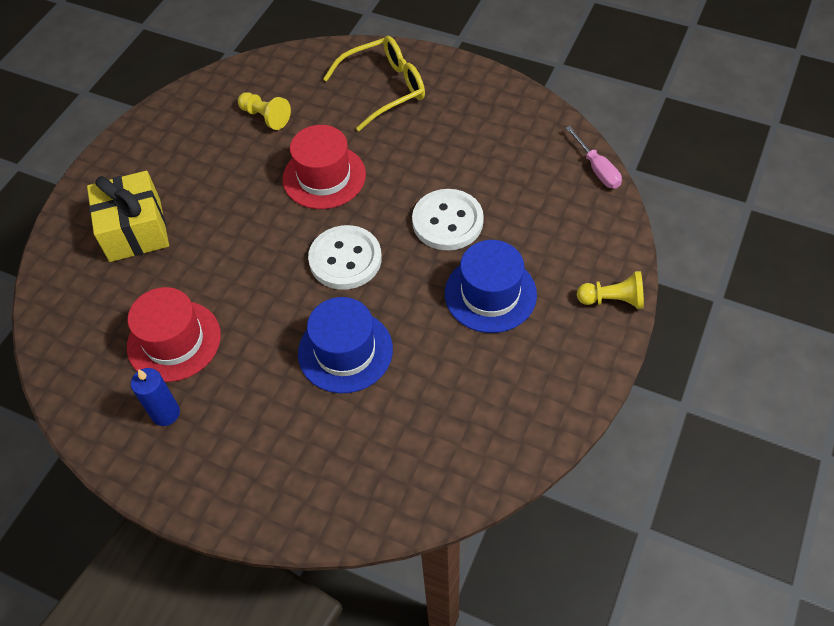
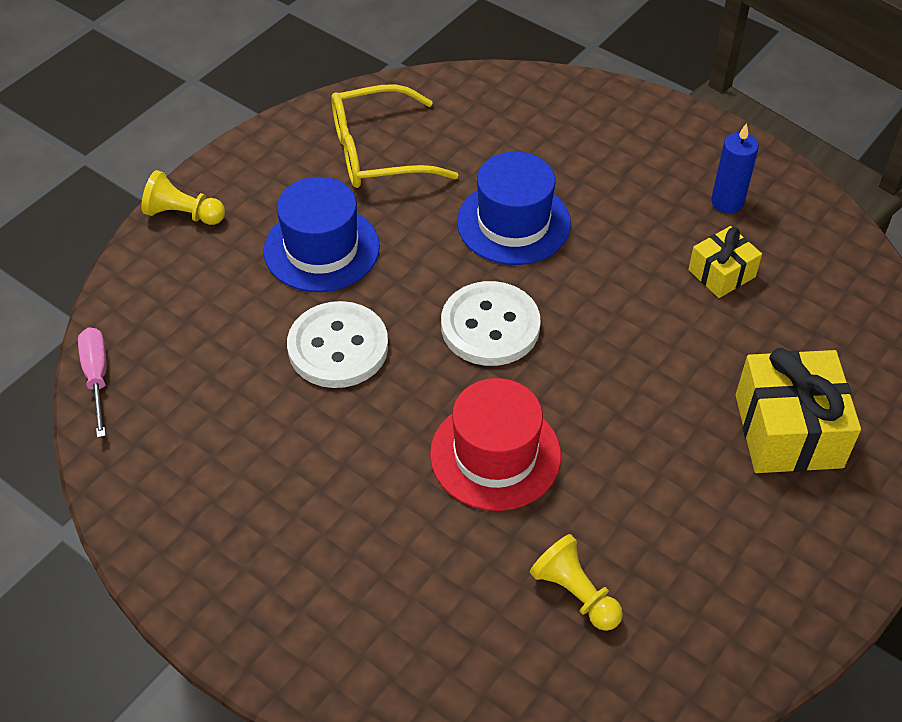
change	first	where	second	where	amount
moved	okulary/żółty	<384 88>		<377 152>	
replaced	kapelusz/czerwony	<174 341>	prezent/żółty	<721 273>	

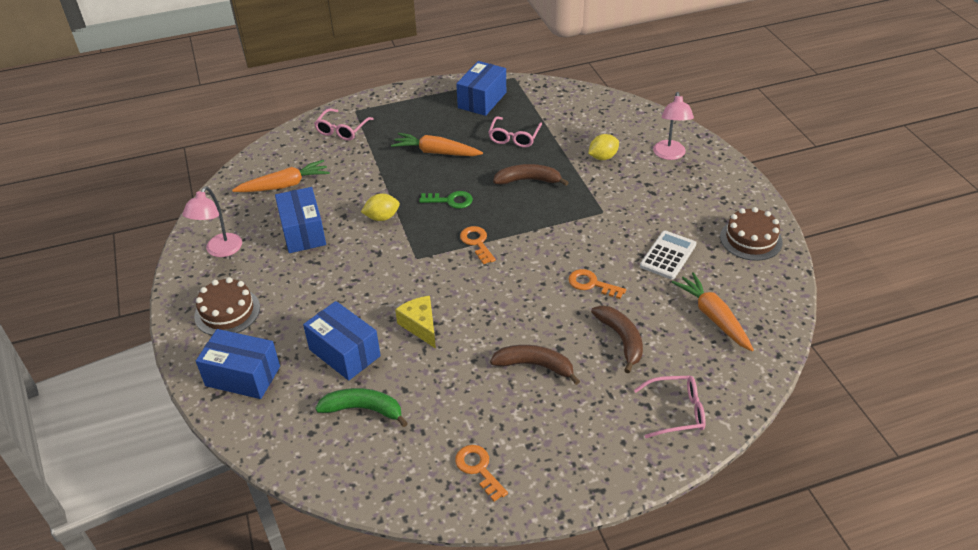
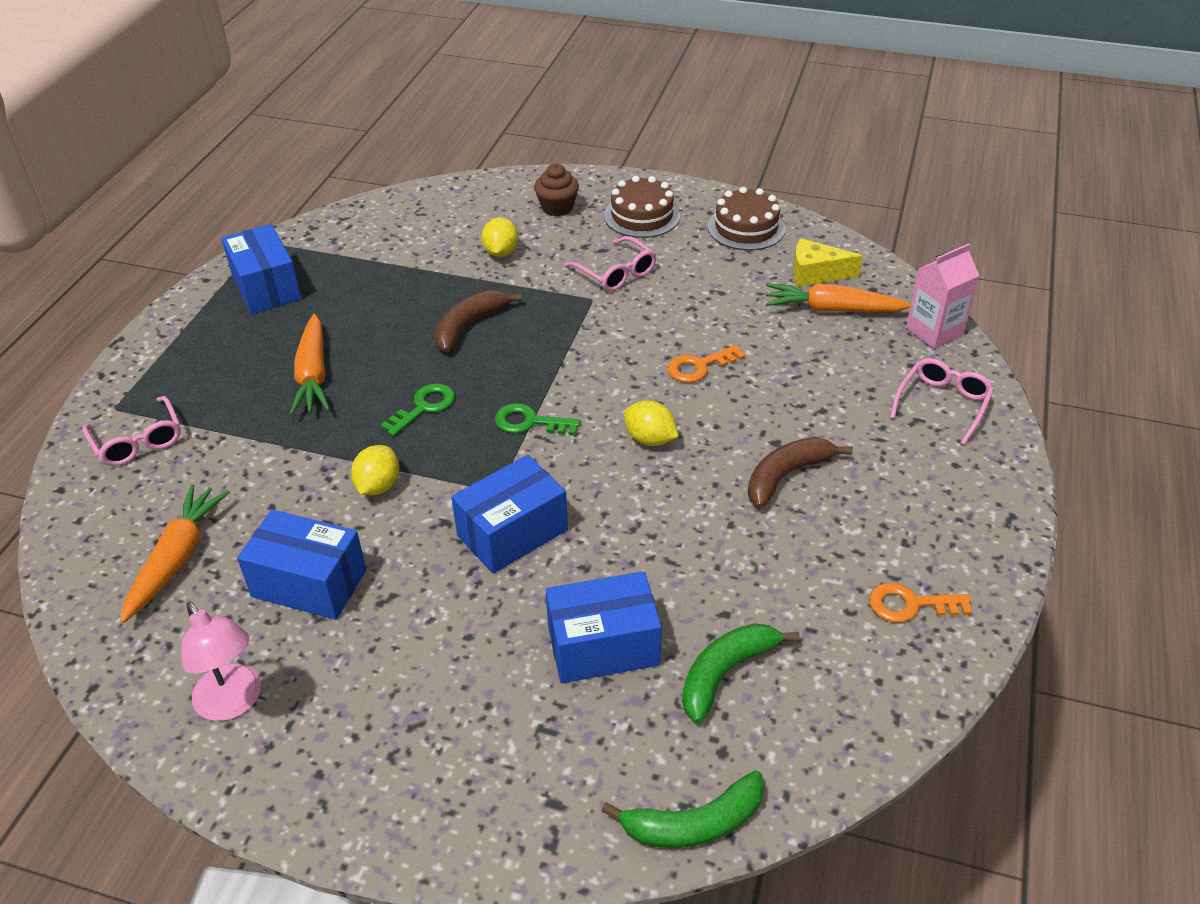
change	first	where	second	where	amount
removed	banan/brązowy	<621 339>			
removed	kalkulator/biały	<668 255>			
added			banan/zielony	<694 823>	
added			cytryna/żółty	<650 439>	
added			karton mleka/różowy	<934 331>	
moved	tort/brązowy	<227 312>		<642 216>	
moved	pudełko/niebieski	<243 376>		<512 533>	
moved	ser/żółty	<420 326>		<816 274>	
moved	okulary/różowy	<514 137>		<616 273>	
replaced	lampka/różowy	<670 155>	muffinka/brązowy	<557 207>	
recoloured	klucz/pomarańczowy	<477 243>	klucz/zielony	<529 422>	
turned	marchewka/pomarańczowy	<436 152>		<313 375>	60 degrees counterclockwise

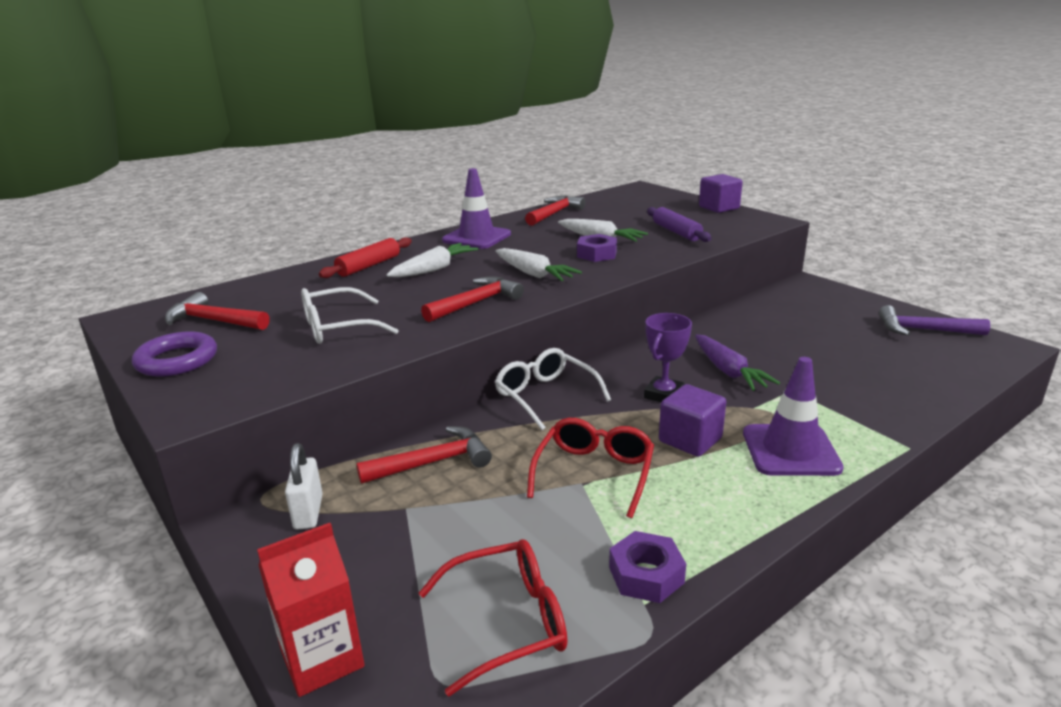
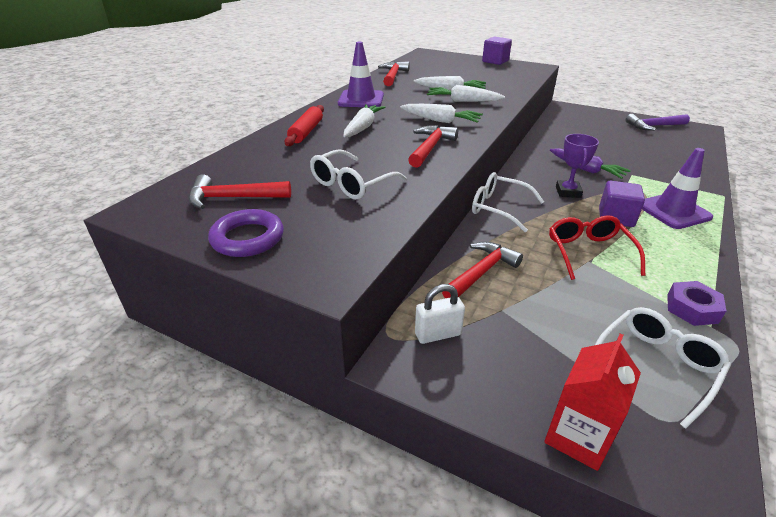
change	first	where	second	where	amount
removed	wałek do ciasta/fioletowy	<676 232>			
replaced	nakrętka/fioletowy	<597 254>	marchewka/biały	<463 101>	
recoloured	okulary/czerwony	<508 621>	okulary/biały	<656 365>	
turned	kłódka/biały	<308 512>		<438 334>	75 degrees counterclockwise

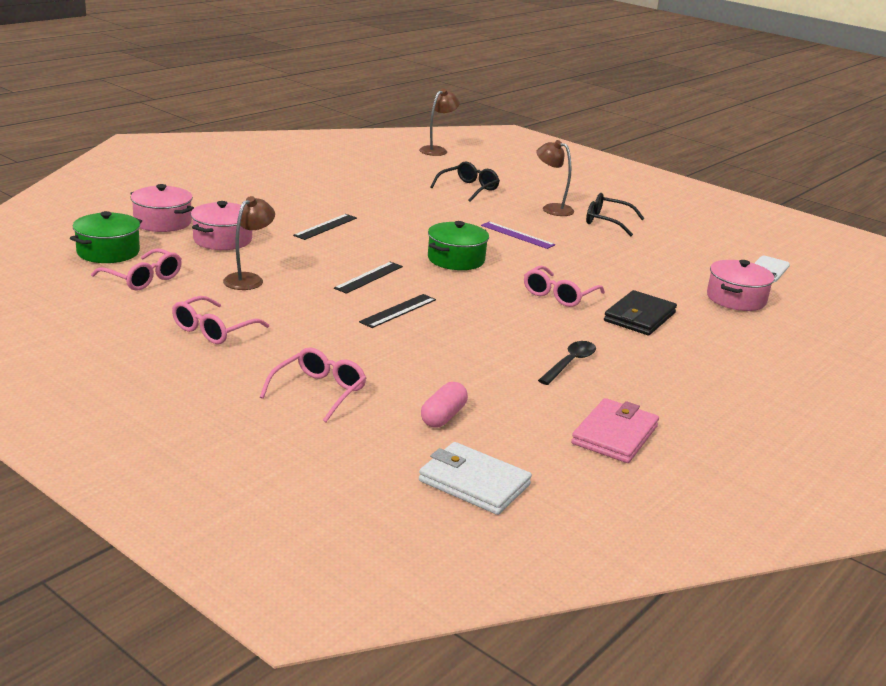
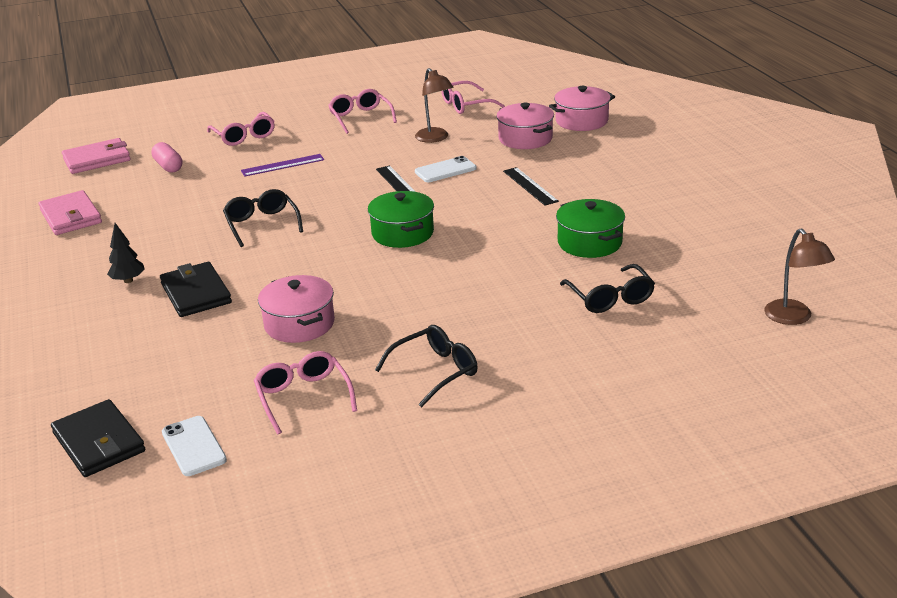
change	first	where	second	where	amount
removed	linijka/czarny	<398 311>			
removed	lampka/brązowy	<552 208>			
removed	łyżka/czarny	<570 363>			
added			portfel/czarny	<99 442>	
added			drzewko/czarny	<128 280>	
added			okulary/czarny	<262 224>	
added			telefon/biały	<445 170>	
moved	garnek/zielony	<108 252>		<589 242>	
moved	linijka/fioletowy	<517 235>		<282 165>	
moved	okulary/różowy	<559 295>		<303 397>	
moved	garnek/różowy	<736 299>		<299 324>	
recoloured	portfel/biały	<474 483>	portfel/różowy	<97 159>	

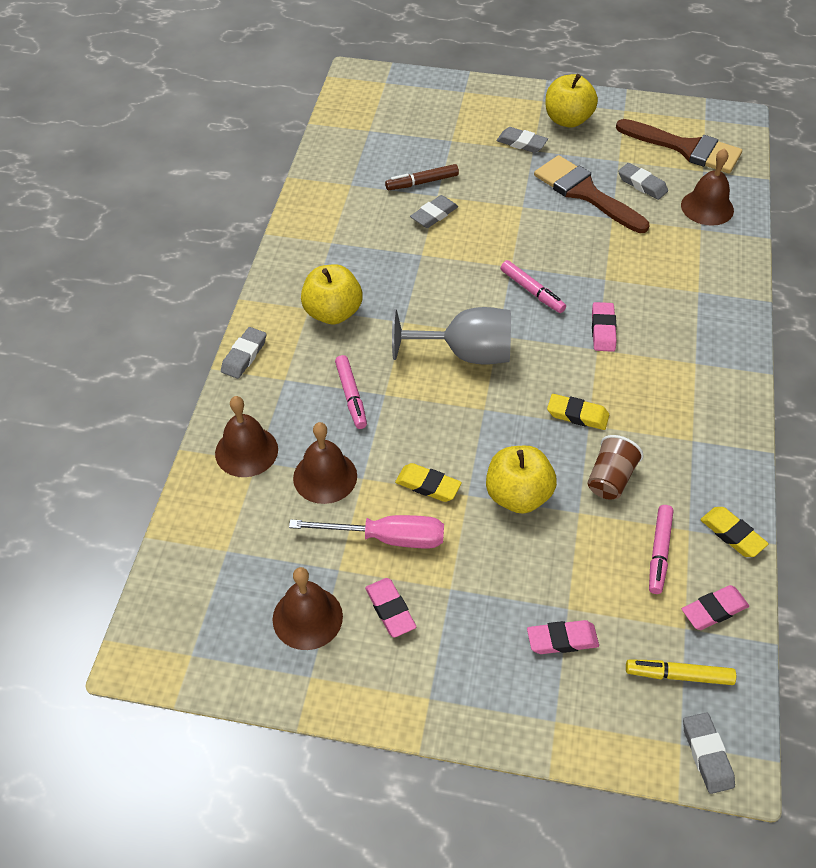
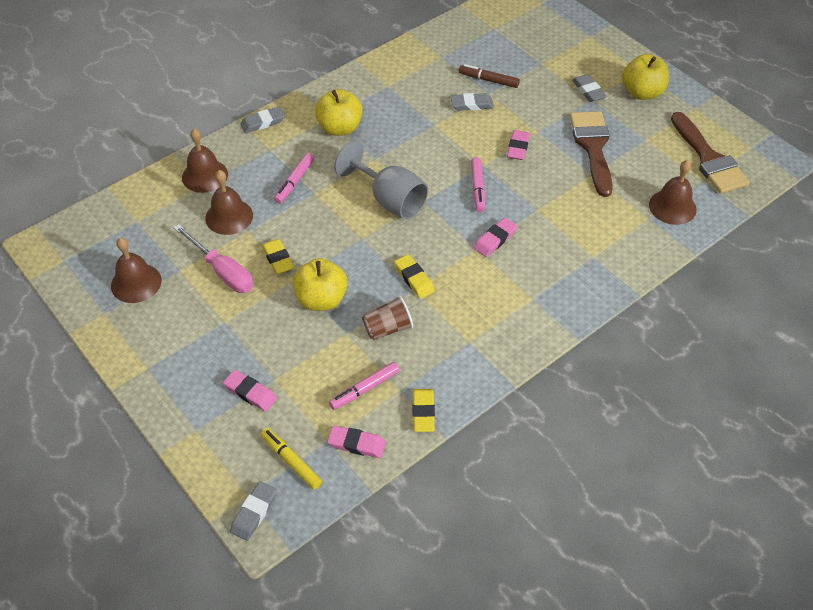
change	first	where	second	where	amount
removed	gumka do mazania/szary	<642 184>			
moved	gumka do mazania/różowy	<390 610>		<518 147>	

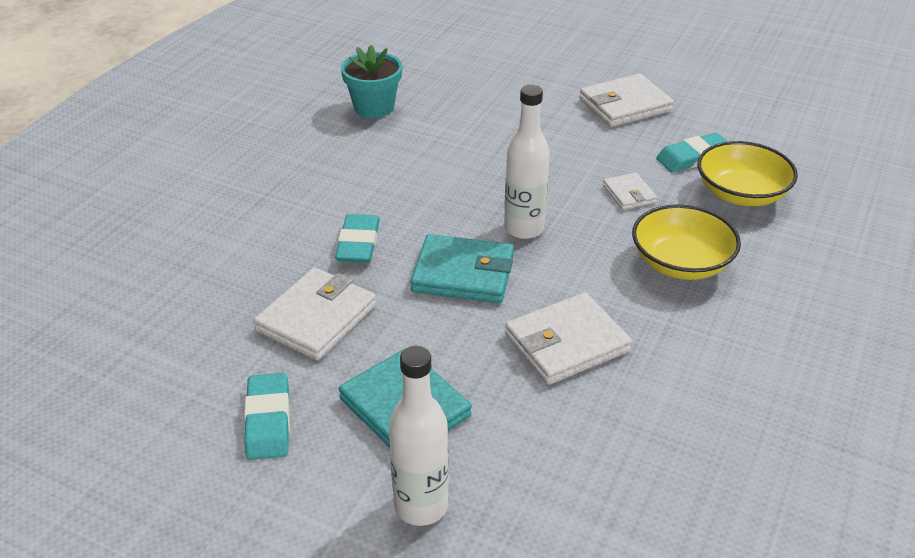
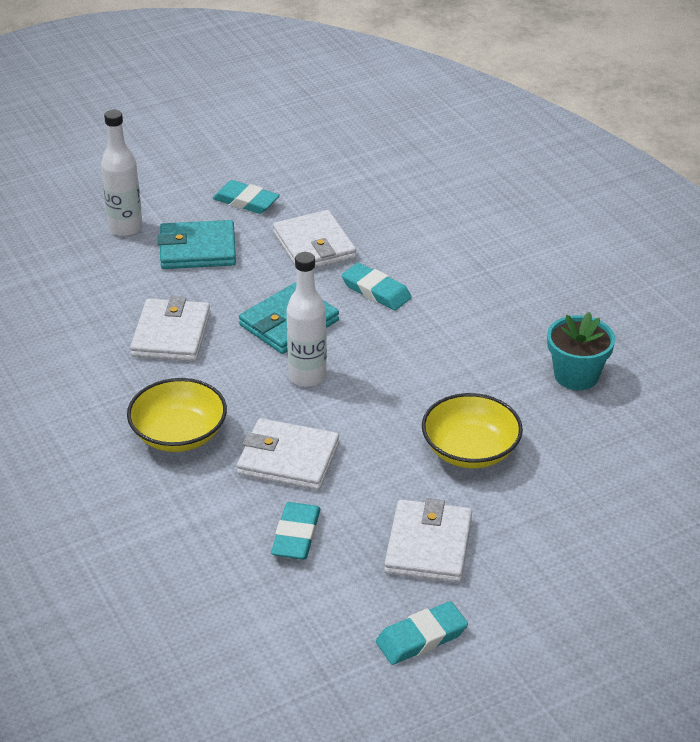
change	first	where	second	where	amount
added			gumka do mazania/turkusowy	<421 637>	
moved	miska/żółty	<741 194>		<470 450>	
resized	portfel/biały	<629 194>		<288 459>	x1.82

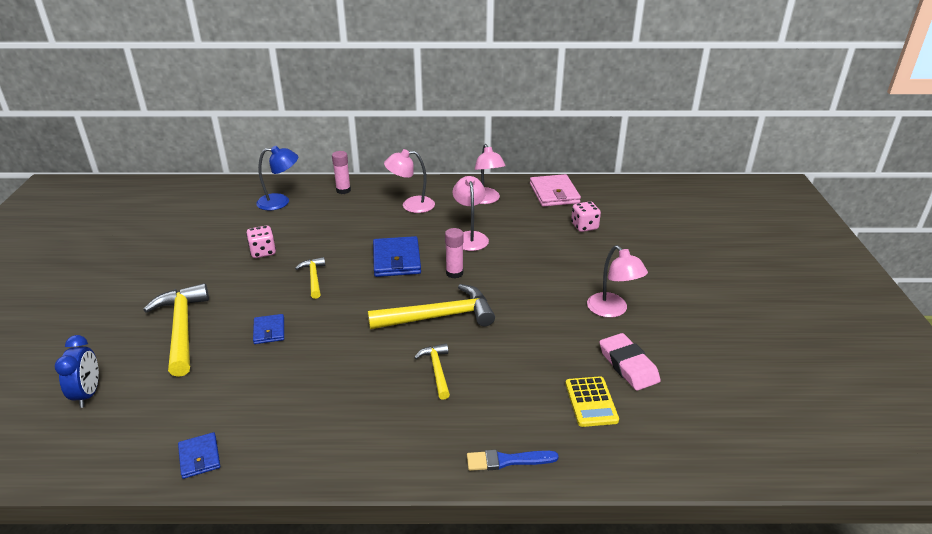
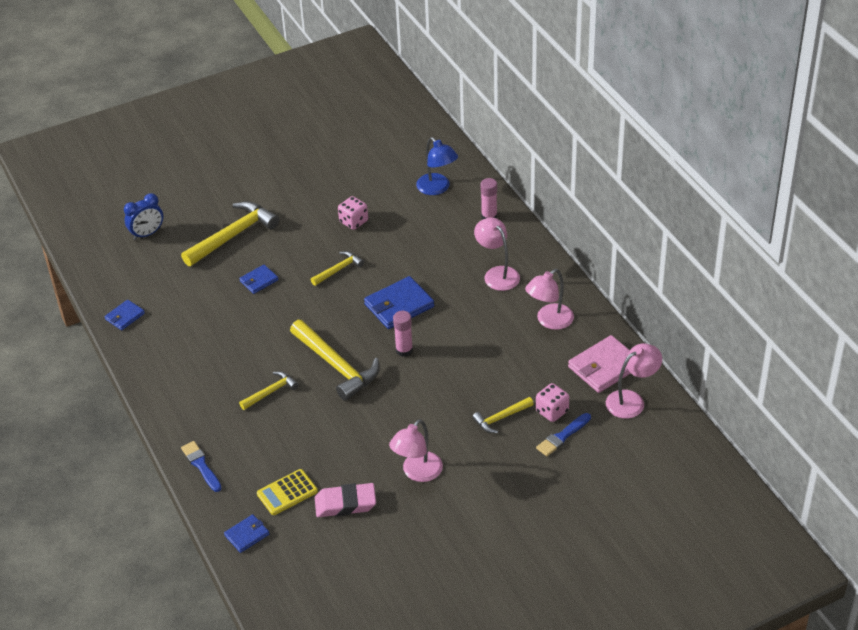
change	first	where	second	where	amount
added			portfel/niebieski	<247 535>	
added			młotek/żółty	<501 418>	
added			pędzel/niebieski	<562 436>	
moved	lampka/różowy	<470 237>		<631 400>	
turned	gumka do mazania/różowy	<628 365>		<345 503>	45 degrees clockwise

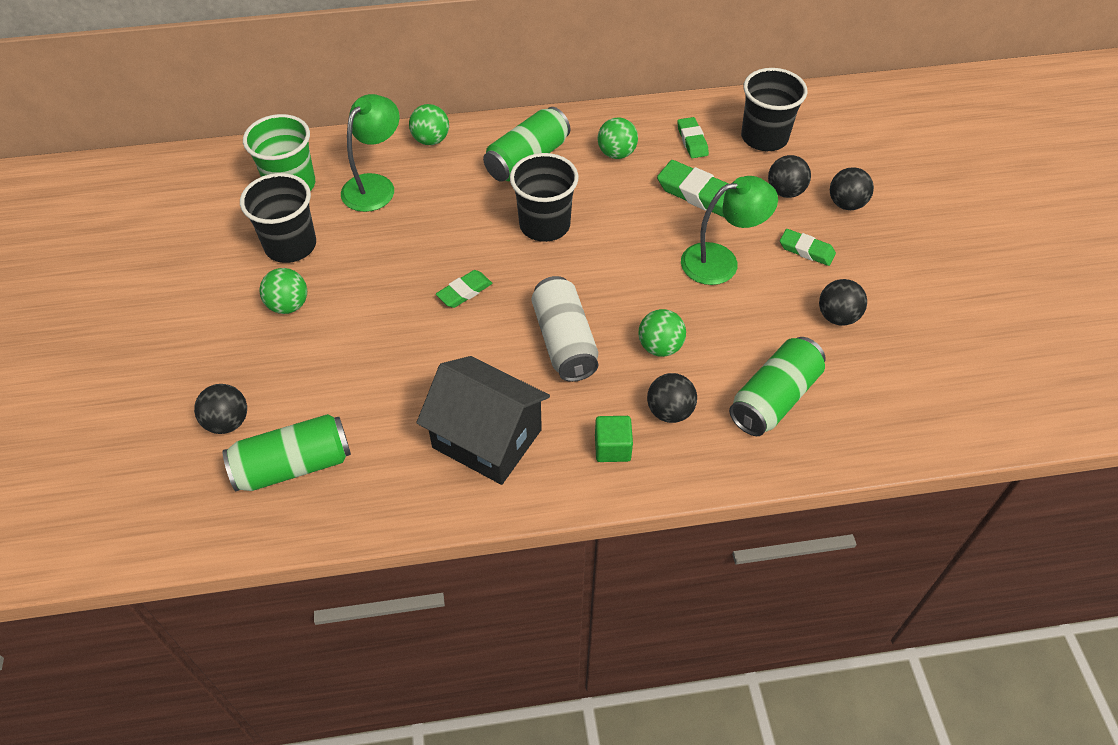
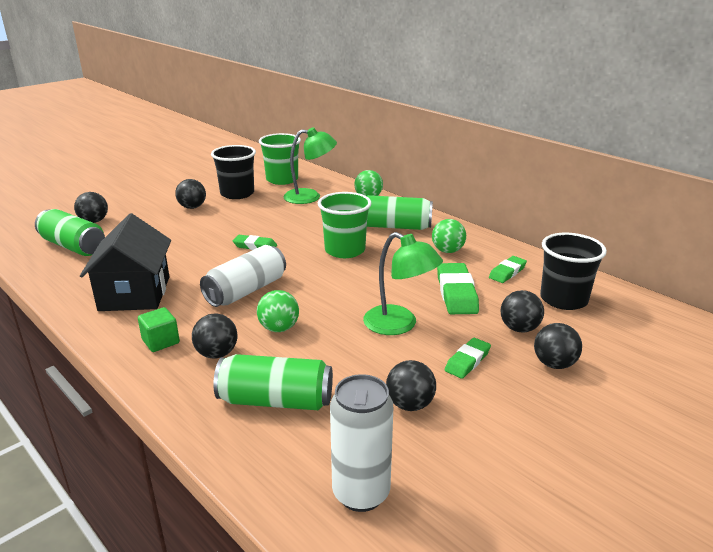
change	first	where	second	where	amount
added			puszka/biały	<361 493>	
recoloured	piłka/zielony	<288 305>	piłka/czarny	<192 207>	
recoloured	szklanka/czarny	<544 225>	szklanka/zielony	<345 250>	
turned	gumka do mazania/zielony	<806 250>		<467 361>	45 degrees clockwise

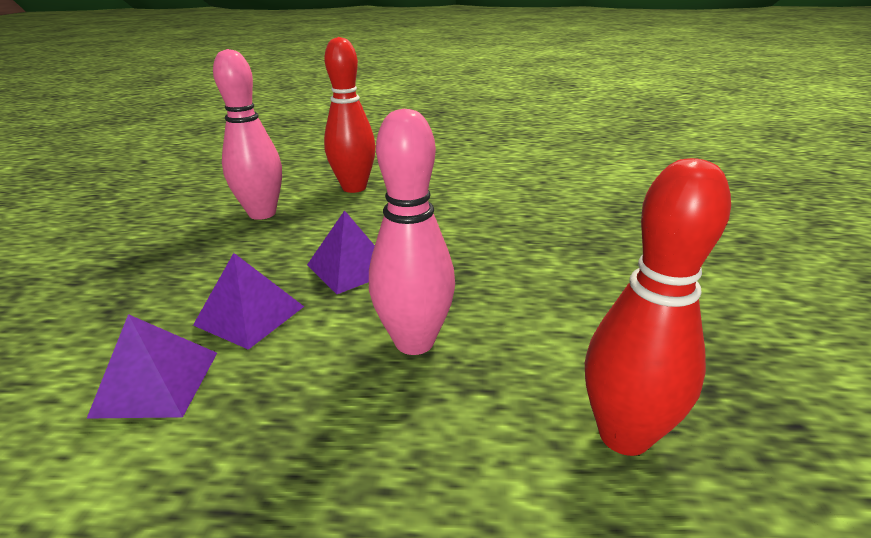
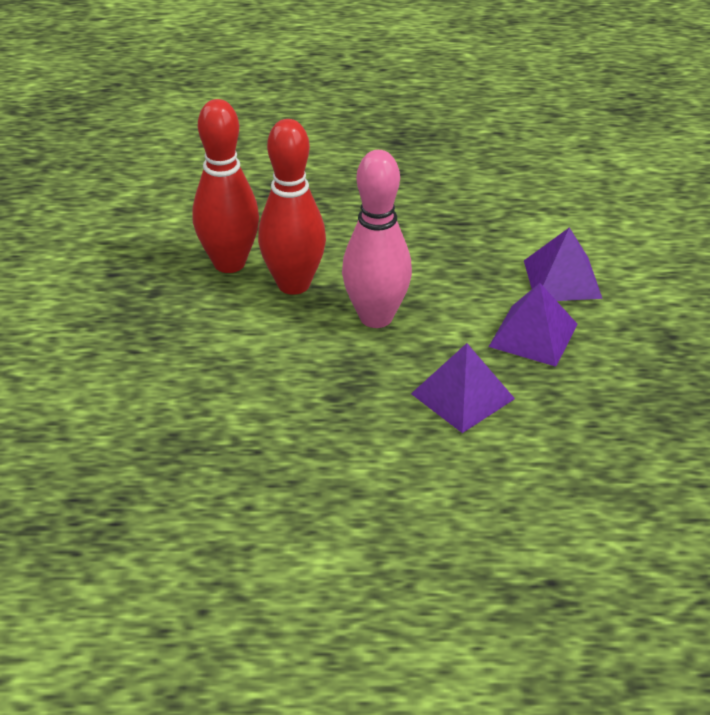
change	first	where	second	where	amount
removed	kręgiel/różowy	<262 213>			
moved	kręgiel/czerwony	<354 188>		<293 284>	

